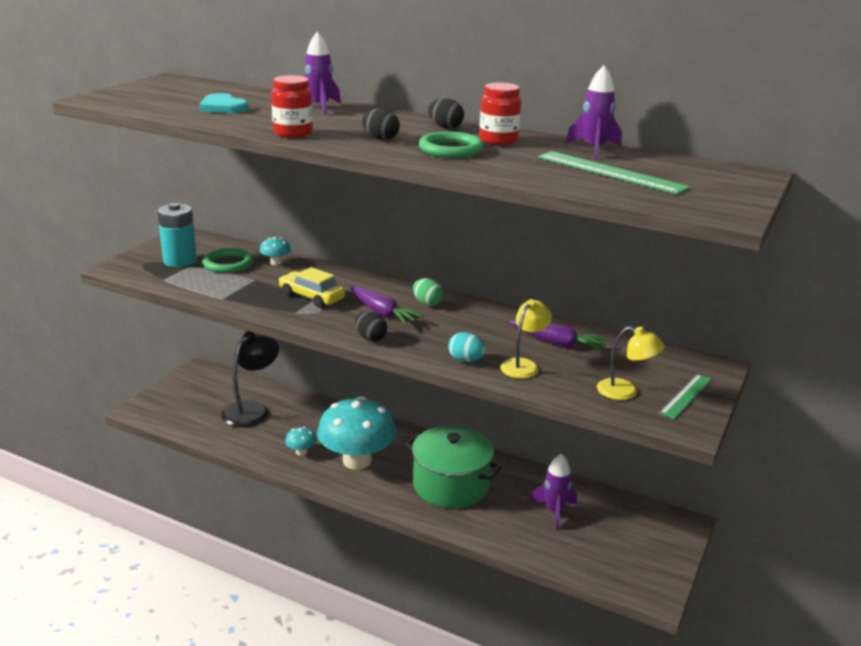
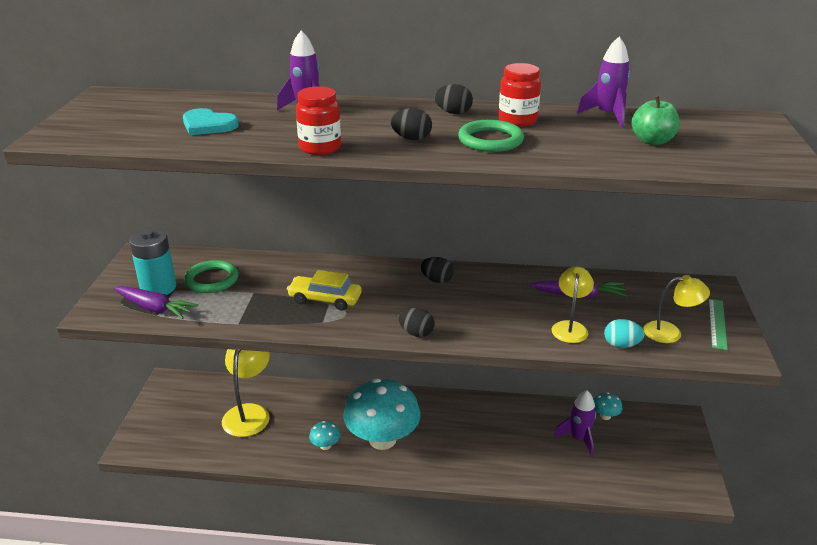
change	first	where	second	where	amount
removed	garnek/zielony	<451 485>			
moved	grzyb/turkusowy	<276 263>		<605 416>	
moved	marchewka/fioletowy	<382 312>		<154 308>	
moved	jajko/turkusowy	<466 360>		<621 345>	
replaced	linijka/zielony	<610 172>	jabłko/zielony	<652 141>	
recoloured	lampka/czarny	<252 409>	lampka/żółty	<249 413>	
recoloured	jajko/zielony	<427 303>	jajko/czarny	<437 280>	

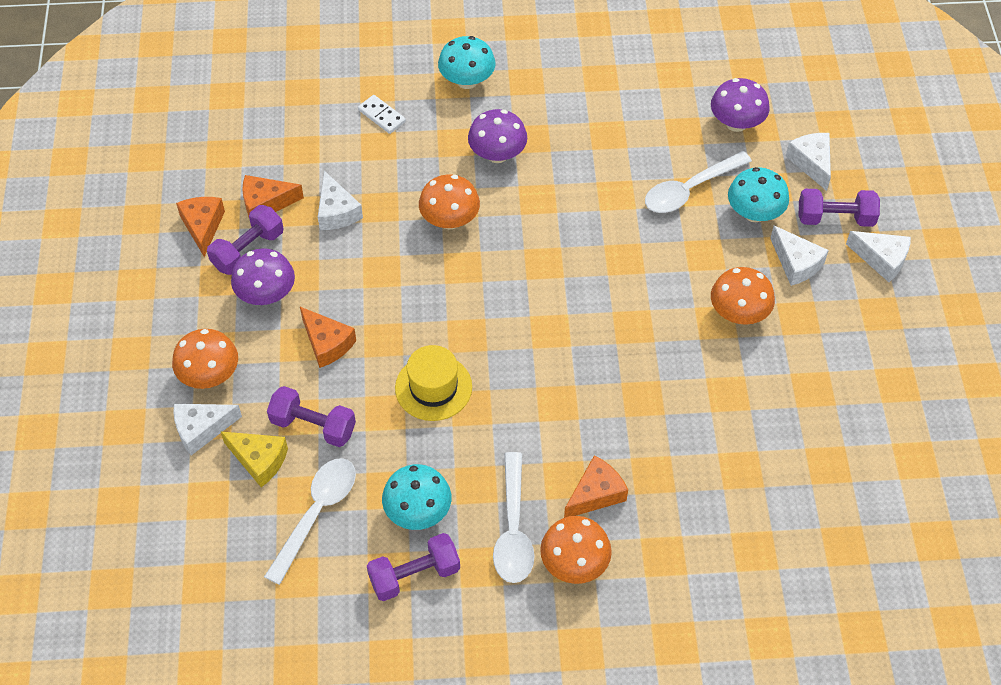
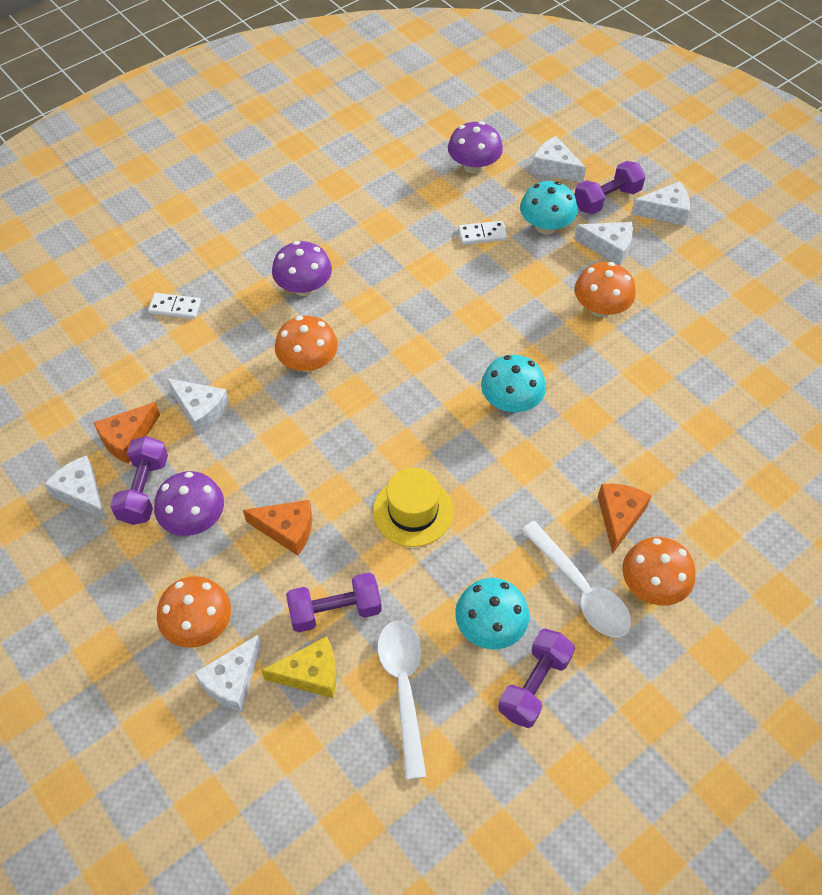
change	first	where	second	where	amount
moved	grzyb/turkusowy	<467 81>		<511 402>	
replaced	łyżka/biały	<689 190>	kostka domina/biały	<482 234>	
recoloured	ser/pomarańczowy	<203 226>	ser/biały	<82 493>	

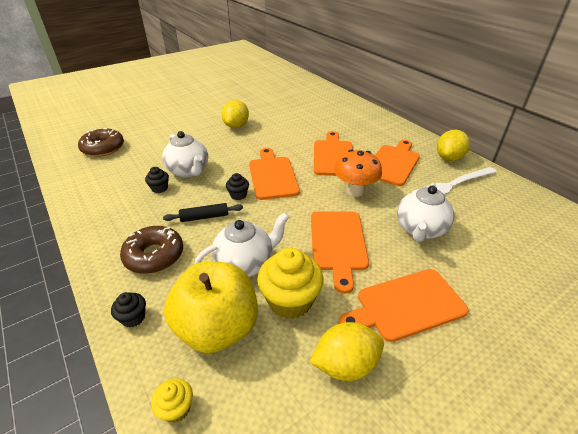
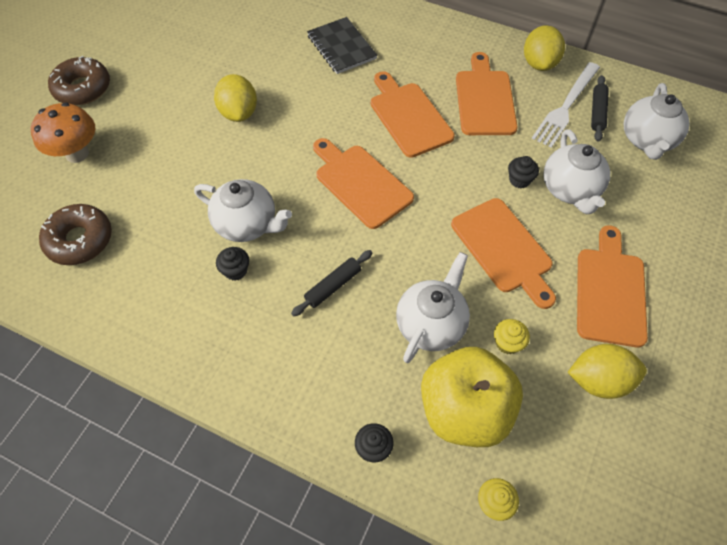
change	first	where	second	where	amount
added			zeszyt/czarny	<341 47>	
added			wałek do ciasta/czarny	<597 112>	
added			imbryk/biały	<647 140>	
moved	donut/brązowy	<154 256>		<83 88>	
moved	muffinka/czarny	<238 195>		<519 180>	
moved	grzyb/pomarańczowy	<355 191>		<77 154>	
turned	cytryna/żółty	<345 364>		<598 380>	45 degrees clockwise
turned	deska do krojenia/pomarańczowy	<406 305>		<610 291>	150 degrees clockwise
resized	muffinka/żółty	<290 300>		<507 343>	x0.50

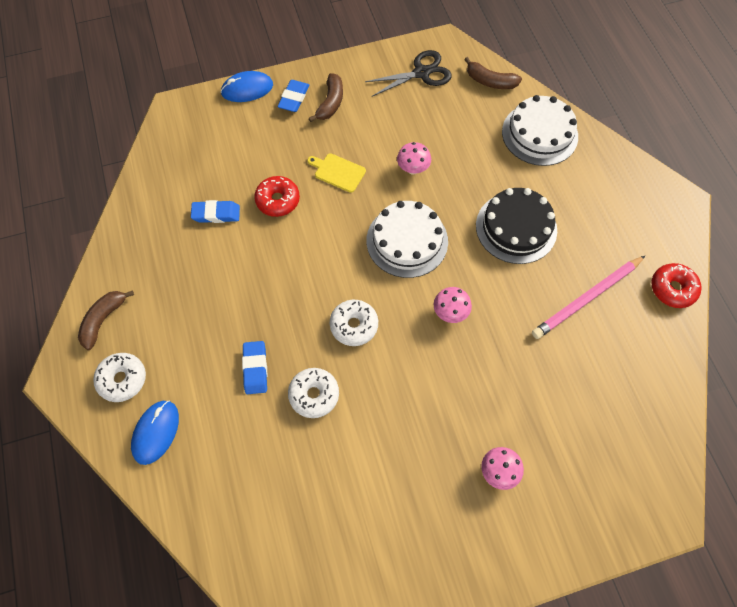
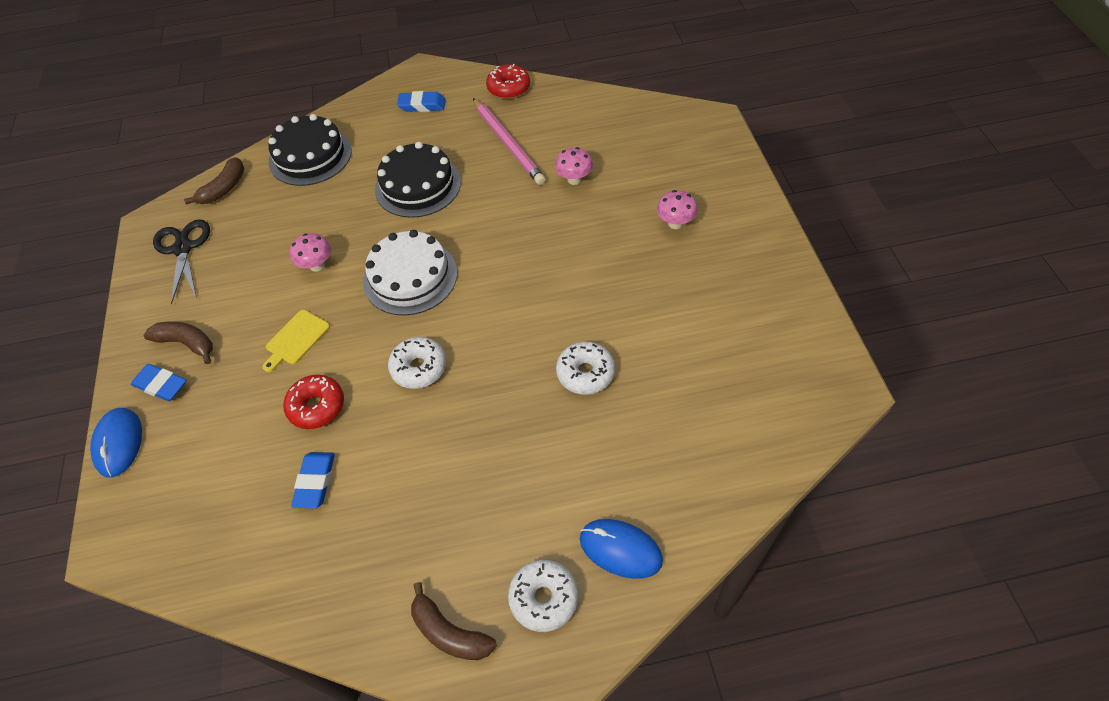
change	first	where	second	where	amount
moved	gumka do mazania/niebieski	<255 369>		<422 105>	
moved	donut/biały	<354 325>		<419 368>	
moved	grzyb/różowy	<450 312>		<574 179>	
recoloured	tort/biały	<539 134>	tort/czarny	<310 156>	

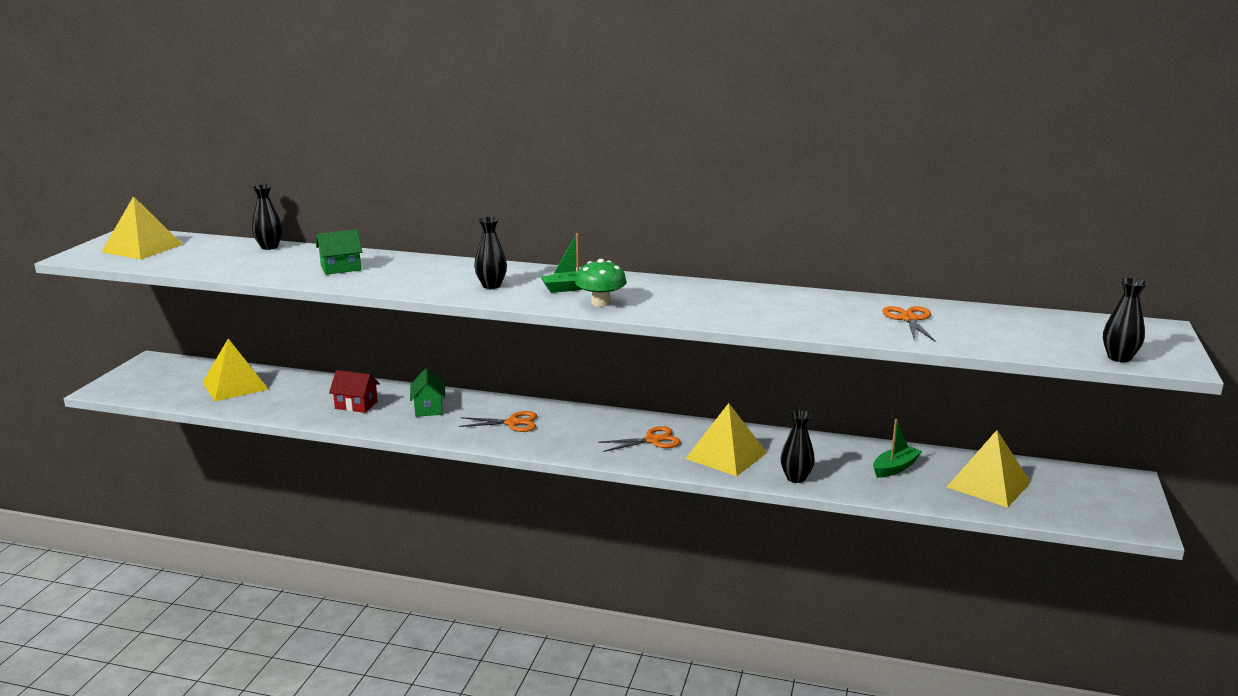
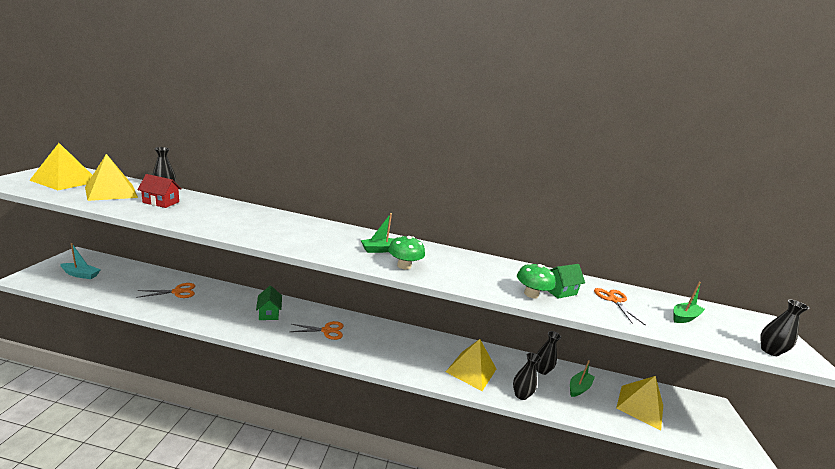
change	first	where	second	where	amount
added			łódka/turkusowy	<81 274>	
added			grzyb/zielony	<531 294>	
added			łódka/zielony	<684 317>	
moved	piramida/żółty	<235 385>		<111 192>	
moved	domek/zielony	<341 268>		<559 291>	
moved	domek/czerwony	<356 405>		<161 202>	
moved	wazon/czarny	<491 285>		<541 370>	
moved	nożyczki/pomarańczowy	<653 440>		<177 292>	

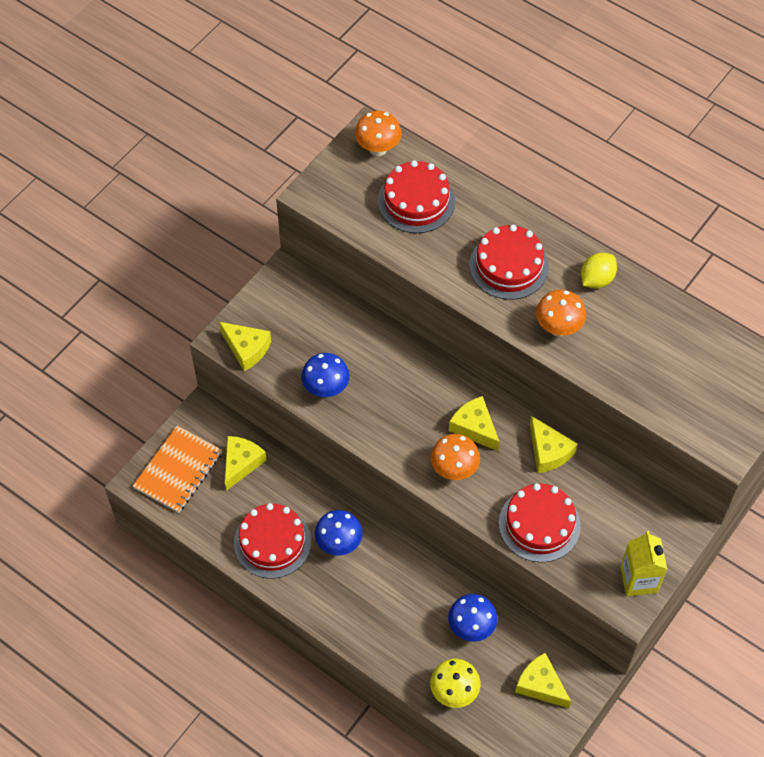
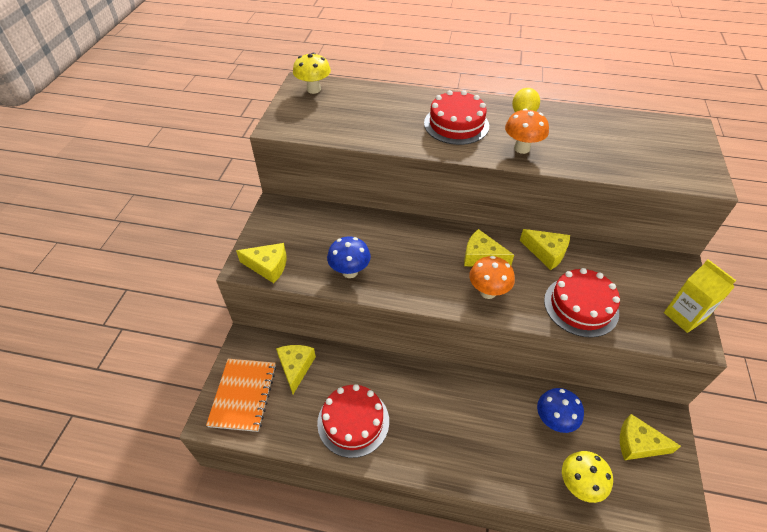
change	first	where	second	where	amount
removed	grzyb/niebieski	<339 544>			
removed	tort/czerwony	<416 201>			
recoloured	grzyb/pomarańczowy	<378 149>	grzyb/żółty	<313 89>	

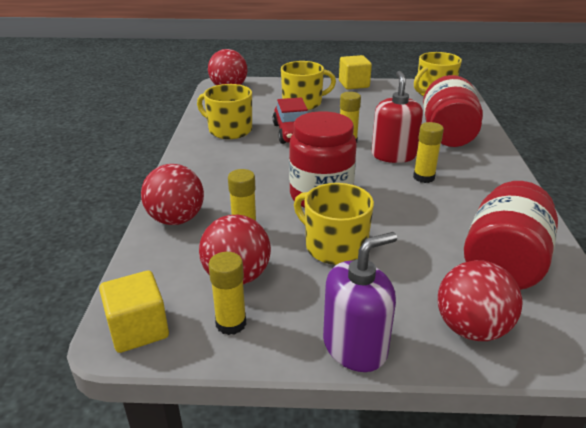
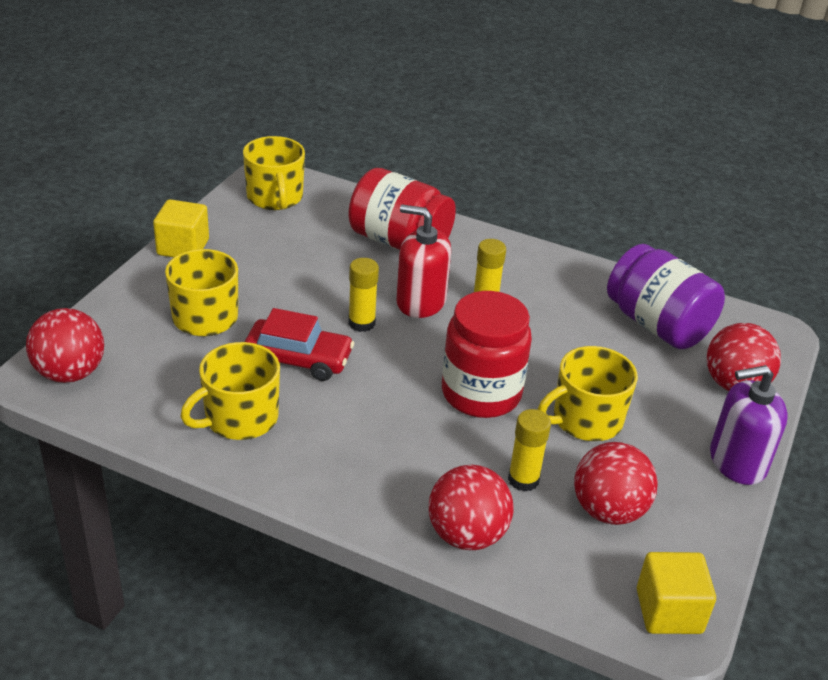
change	first	where	second	where	amount
removed	klej w sztyfcie/żółty	<231 323>			
recoloured	słoik/czerwony	<503 263>	słoik/fioletowy	<657 325>	
turned	dozownik mydła/fioletowy	<355 346>		<737 461>	90 degrees counterclockwise

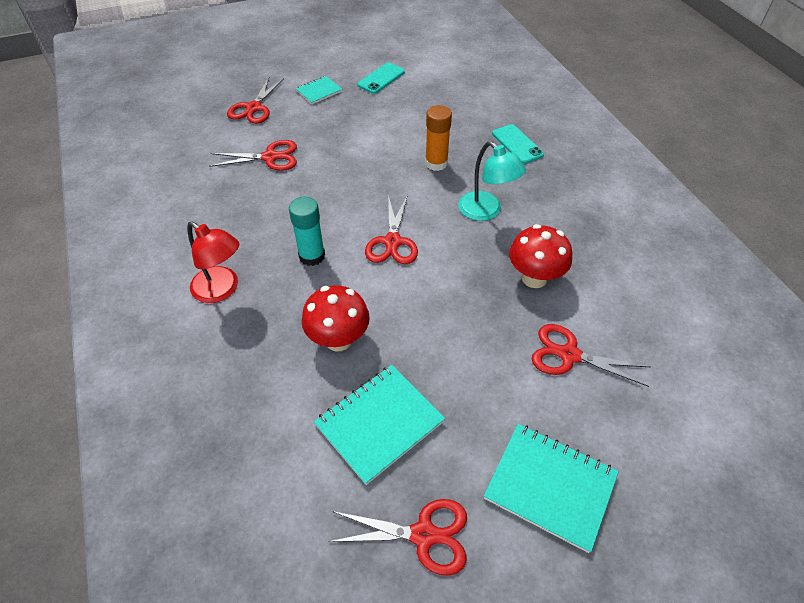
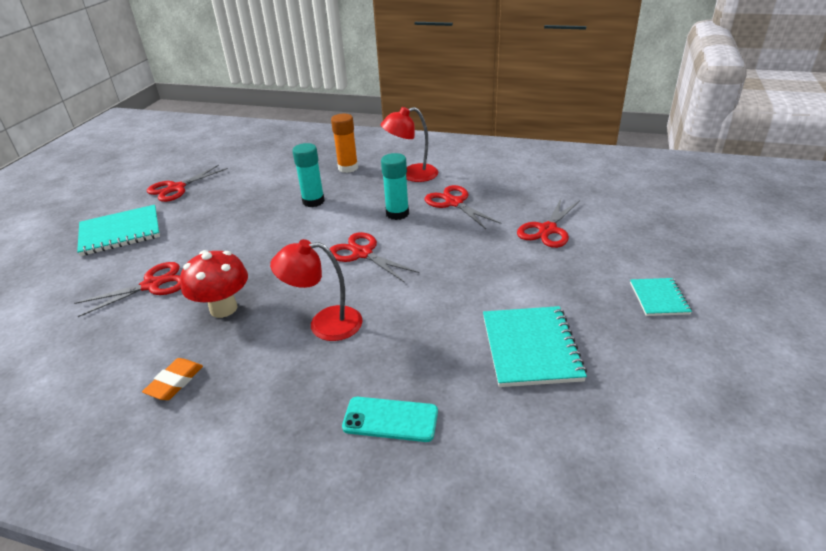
change	first	where	second	where	amount
removed	telefon/turkusowy	<381 78>			
added			gumka do mazania/pomarańczowy	<175 382>	
moved	nożyczki/czerwony	<254 108>		<454 203>	
moved	zeszyt/turkusowy	<379 423>		<531 348>	
moved	klej w sztyfcie/pomarańczowy	<436 163>		<348 168>	
replaced	grzyb/czerwony	<338 339>	klej w sztyfcie/turkusowy	<313 201>	
recoloured	lampka/turkusowy	<486 211>	lampka/czerwony	<324 324>	

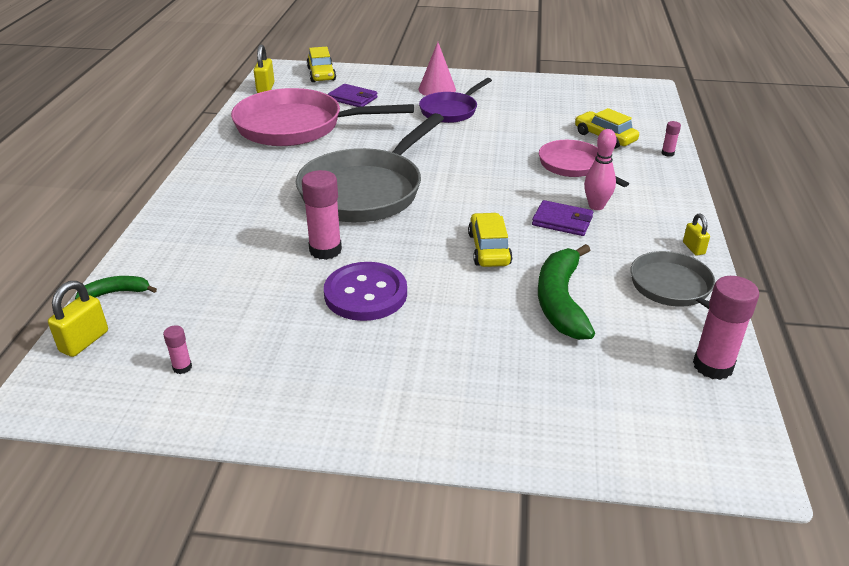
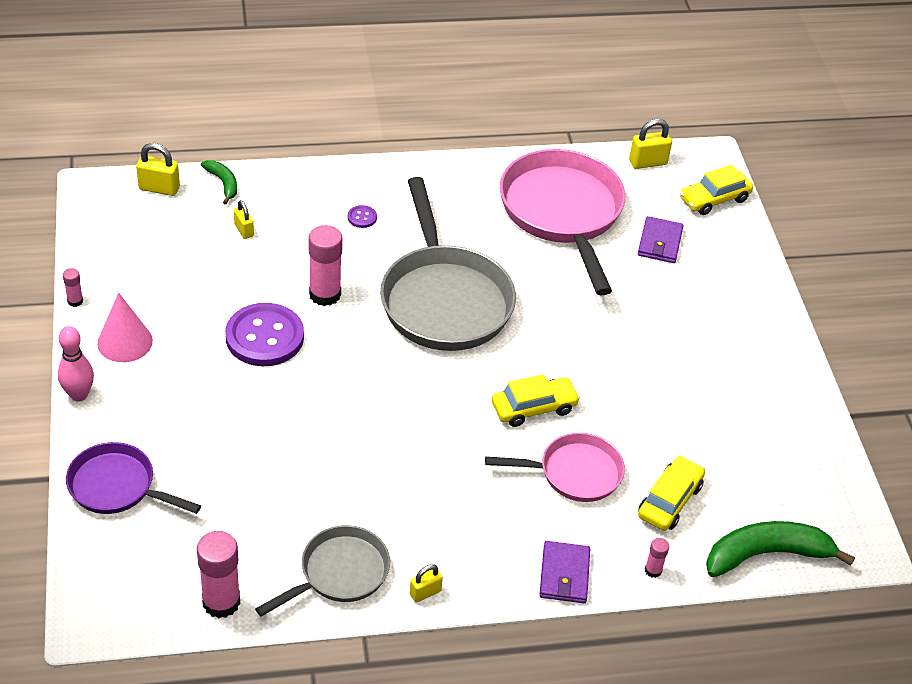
change	first	where	second	where	amount
added			kłódka/żółty	<244 230>	
added			guzik/fioletowy	<362 217>	
moved	klej w sztyfcie/różowy	<182 367>		<75 301>	
moved	stożek/różowy	<437 89>		<125 342>	
moved	patelnia/fioletowy	<451 111>		<117 486>	
moved	samochód/żółty	<489 249>		<534 408>	
moved	portfel/fioletowy	<562 221>		<564 575>	
moved	banan/zielony	<561 301>		<766 554>	
moved	kręgiel/różowy	<596 206>		<79 395>	
turned	patelnia/szary	<365 191>		<444 300>	120 degrees counterclockwise
turned	patelnia/różowy	<573 166>		<574 473>	45 degrees clockwise

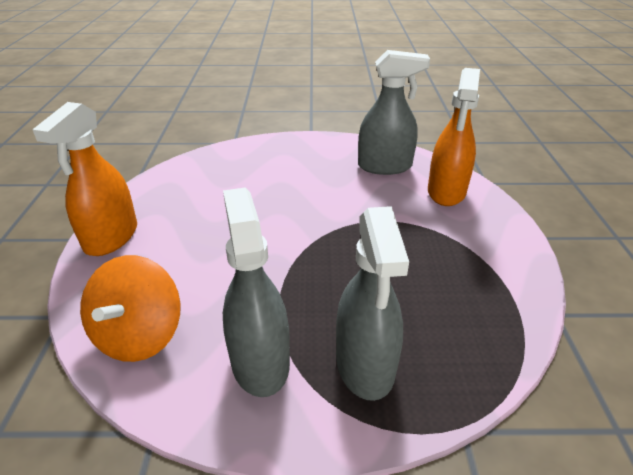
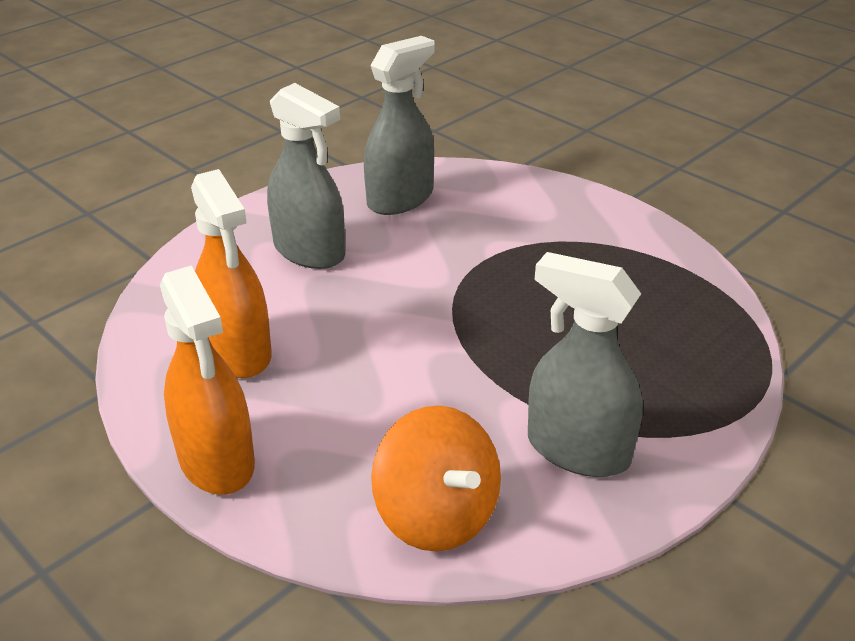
change	first	where	second	where	amount
moved	spryskiwacz/szary	<365 364>		<309 251>	
moved	spryskiwacz/pomarańczowy	<446 192>		<238 352>	

